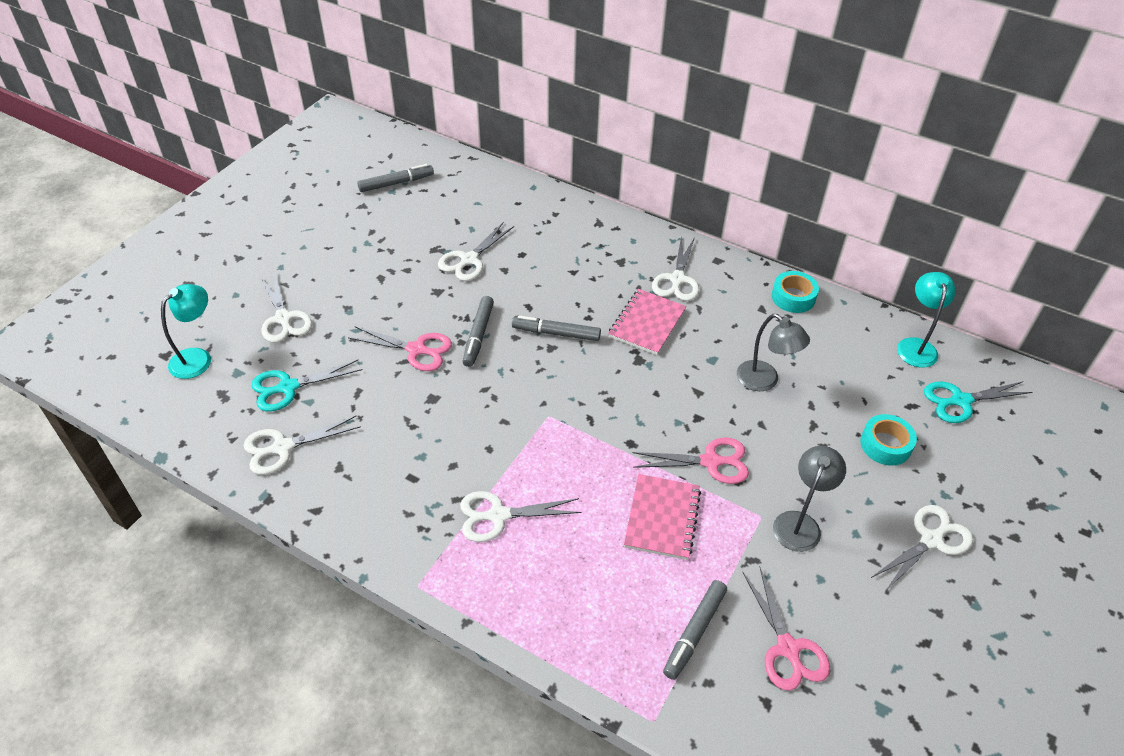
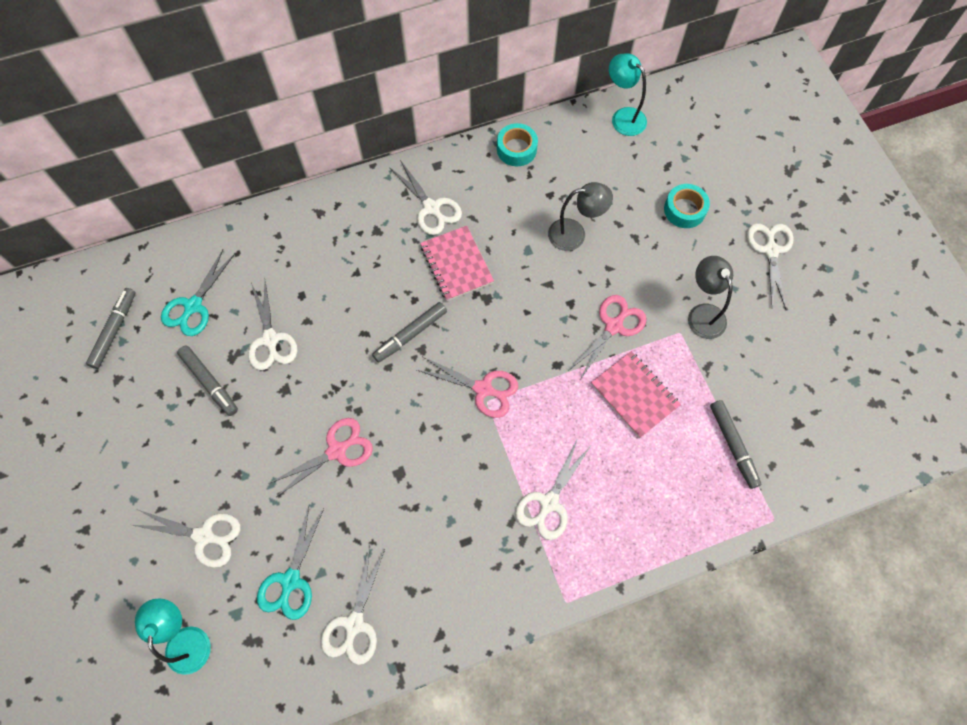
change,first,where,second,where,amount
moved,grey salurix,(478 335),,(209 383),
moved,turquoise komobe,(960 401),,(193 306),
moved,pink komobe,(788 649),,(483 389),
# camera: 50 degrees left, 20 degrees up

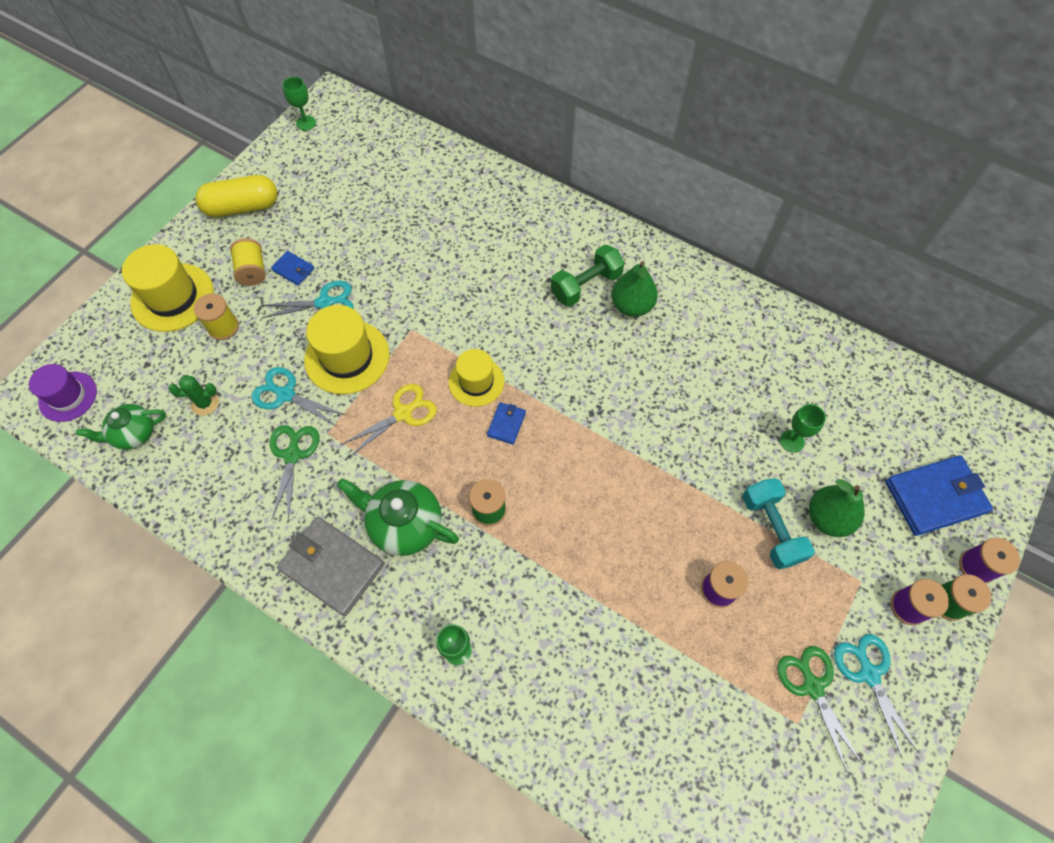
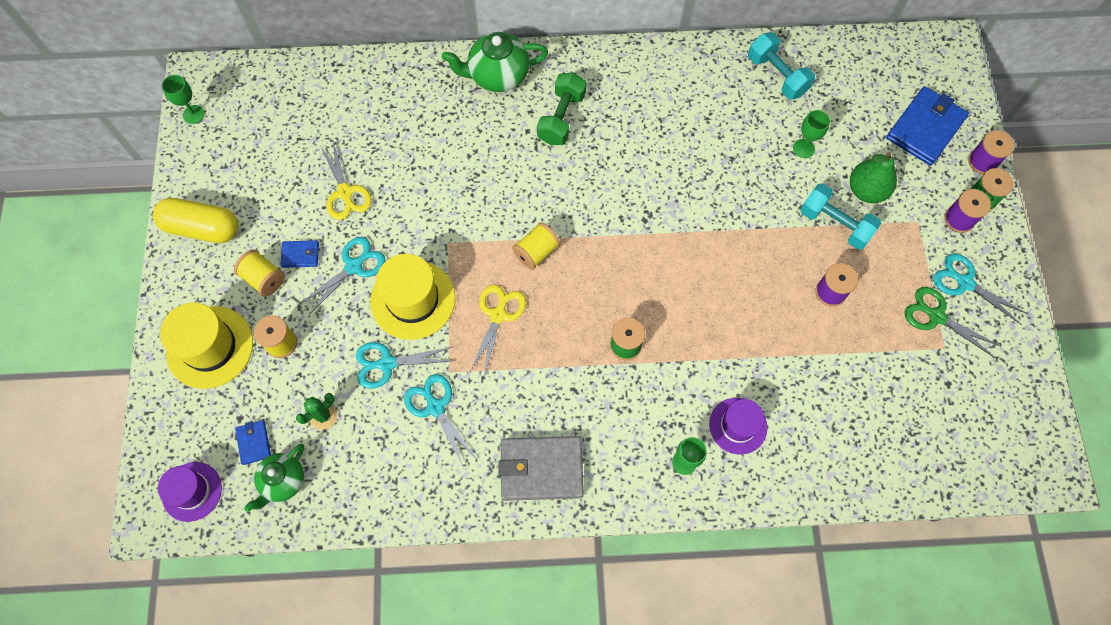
change,first,where,second,where,amount
turned,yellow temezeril,(242 207),,(202 228),60 degrees clockwise
removed,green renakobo,(631 306),,,
replaced,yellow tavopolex,(476 382),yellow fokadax,(536 252),
moved,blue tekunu,(506 424),,(254 442),
recoloured,green komobe,(292 455),turquoise komobe,(435 407),
moved,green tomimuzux,(405 525),,(498 75),
added,,,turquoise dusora,(777 75),
added,,,yellow komobe,(345 192),
added,,,purple tavopolex,(738 426),
# camera: 35 degrees left, 5 degrees up

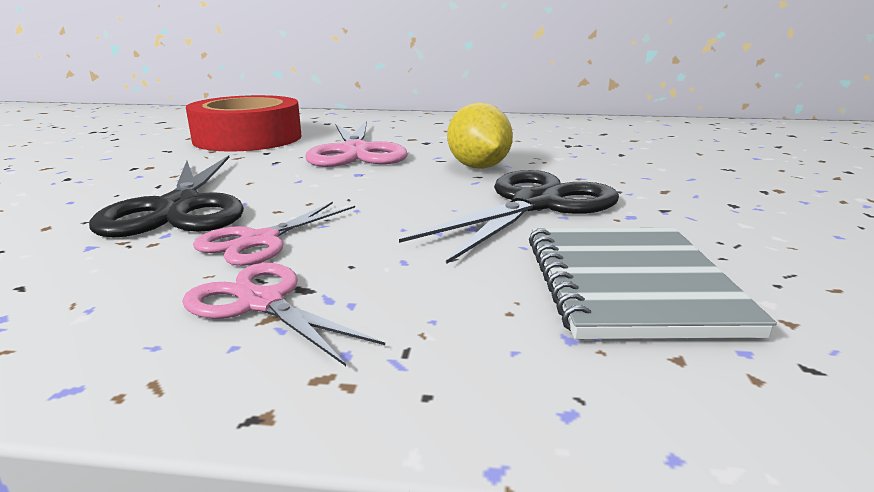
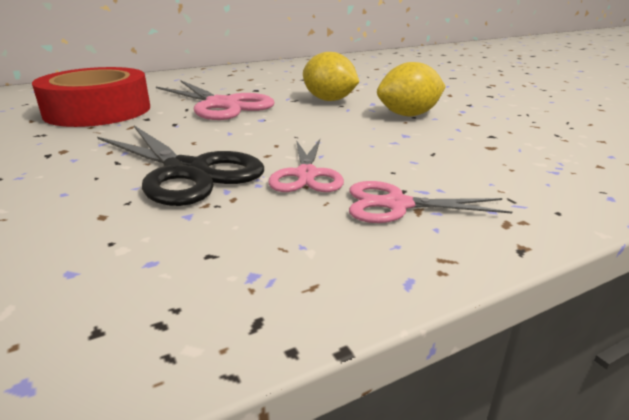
change,first,where,second,where,amount
replaced,black komobe,(535 204),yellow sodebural,(408 115),
removed,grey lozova,(630 284),,,
# camera: 35 degrees left, 5 degrees up

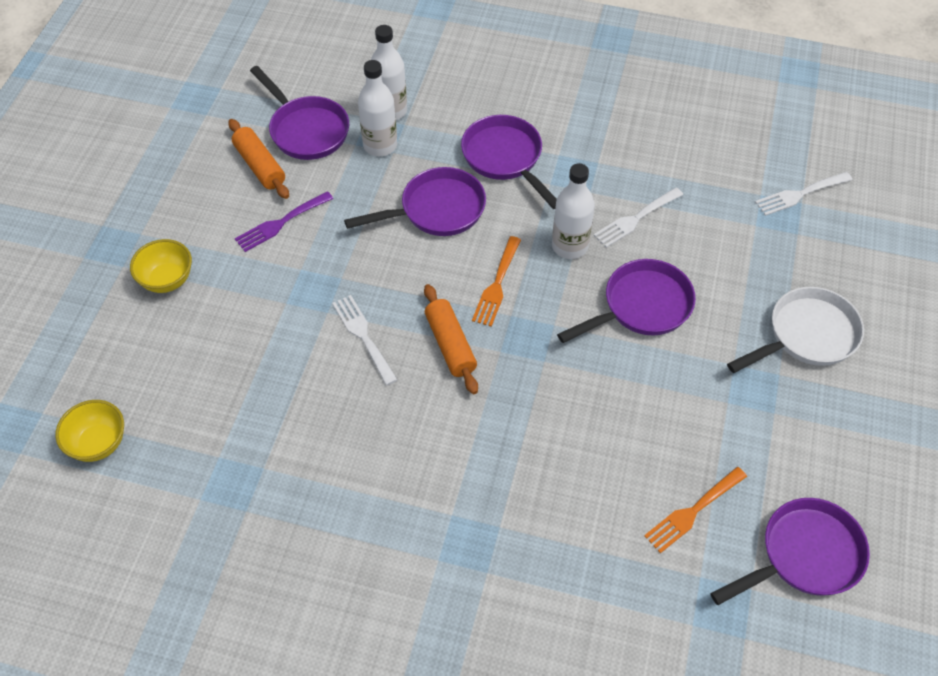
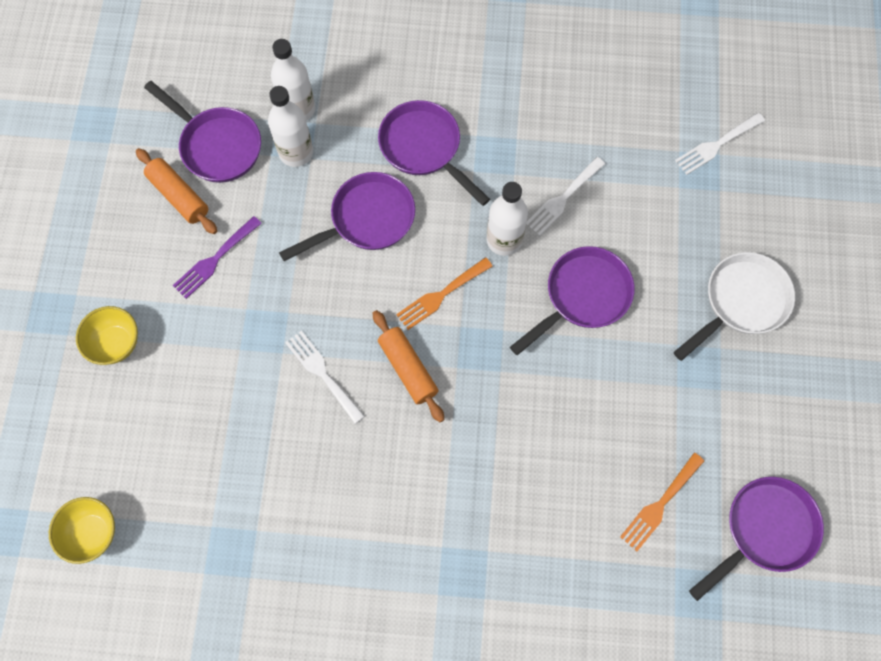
change,first,where,second,where,amount
turned,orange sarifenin,(497 285),,(441 295),45 degrees clockwise
# camera: 10 degrees left, 15 degrees up

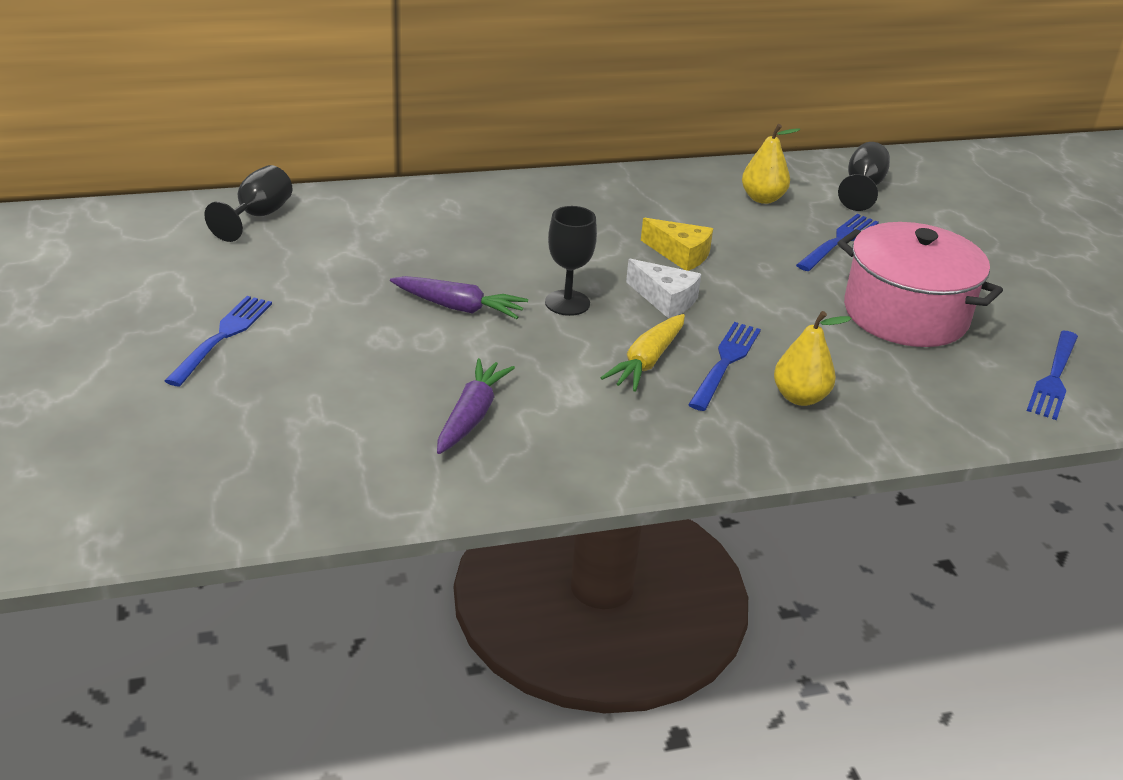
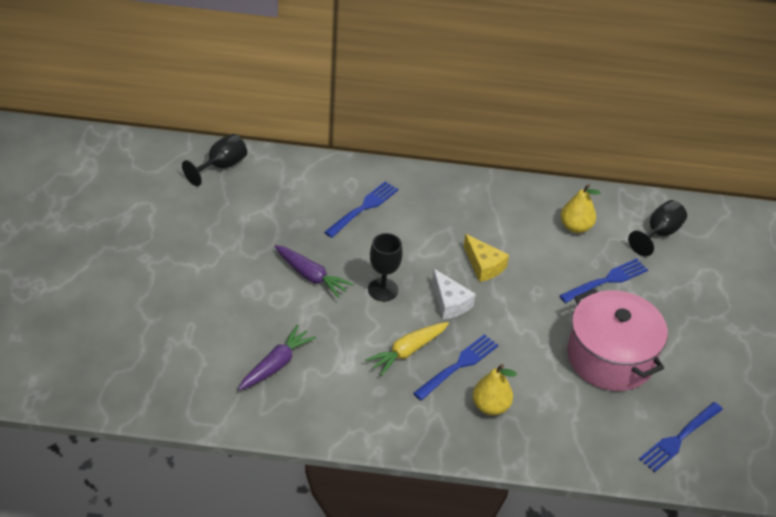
change,first,where,second,where,amount
moved,blue sarifenin,(222 337),,(363 208),
# camera: 20 degrees right, 10 degrees up

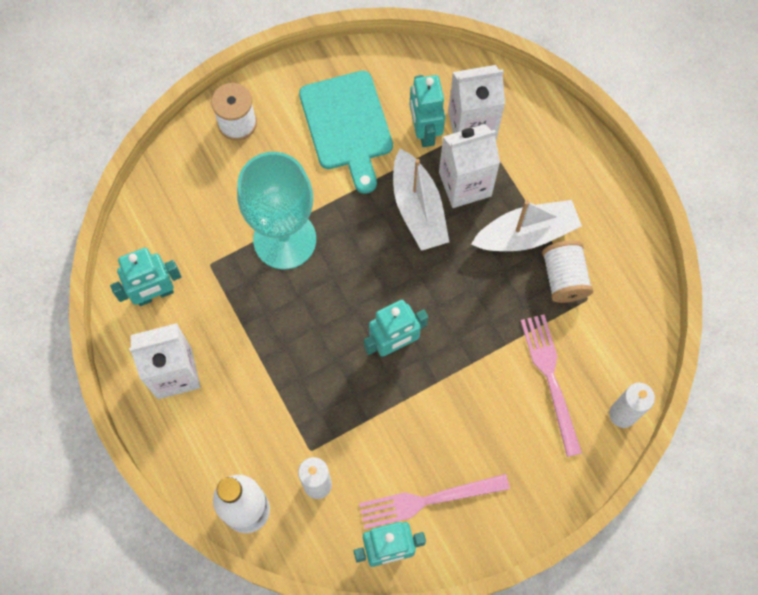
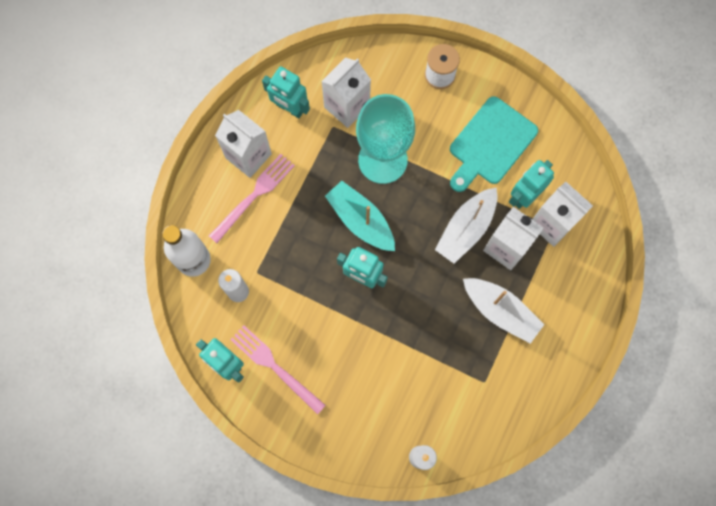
change,first,where,second,where,amount
removed,white fokadax,(564 278),,,
moved,pink sarifenin,(550 378),,(254 195),
added,,,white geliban,(346 106),
added,,,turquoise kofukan,(360 220),
# camera: 55 degrees right, 5 degrees up

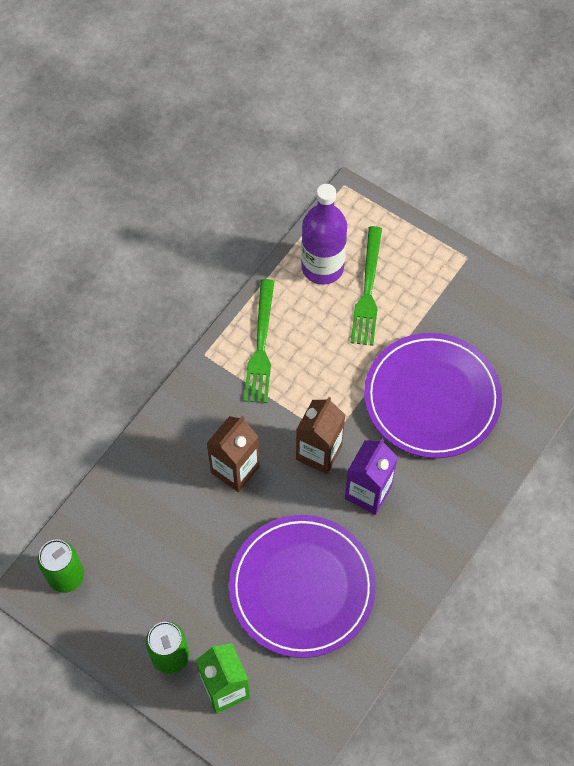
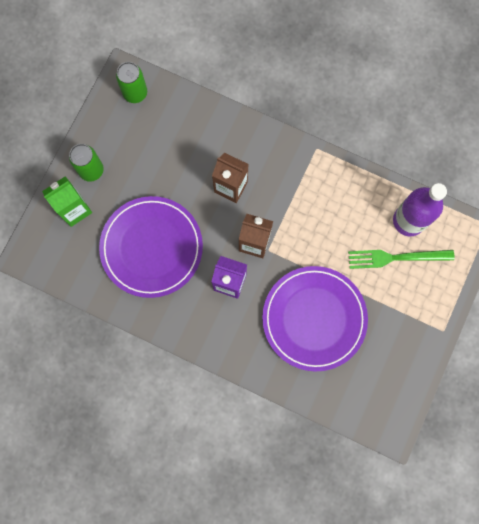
change,first,where,second,where,amount
removed,green sarifenin,(261 346),,,
# camera: 80 degrees right, 15 degrees up

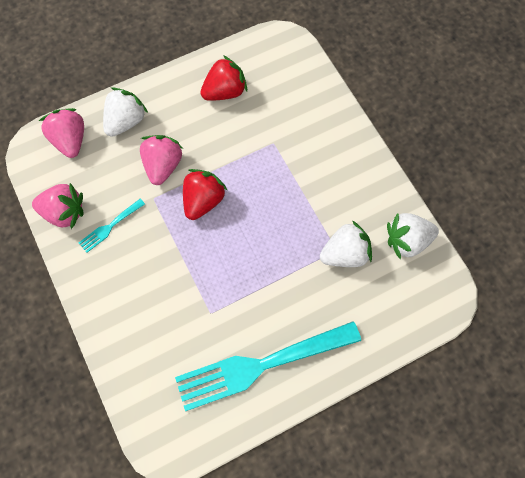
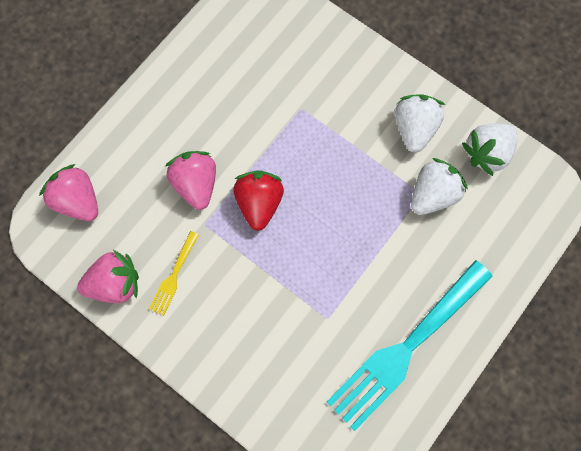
change,first,where,second,where,amount
removed,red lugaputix,(225 92),,,
moved,white lugaputix,(126 121),,(414 128),
recoloured,turquoise sarifenin,(110 227),yellow sarifenin,(174 276),
# camera: 25 degrees left, 5 degrees up

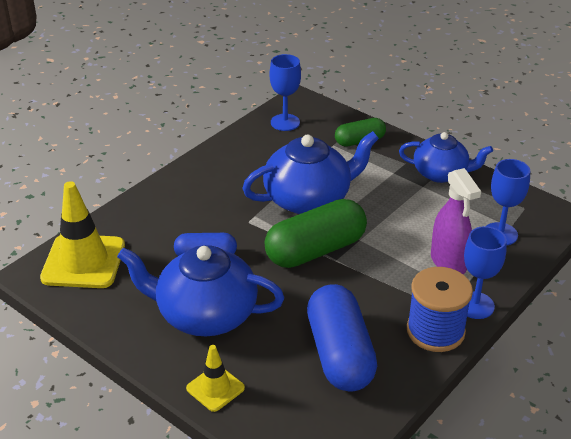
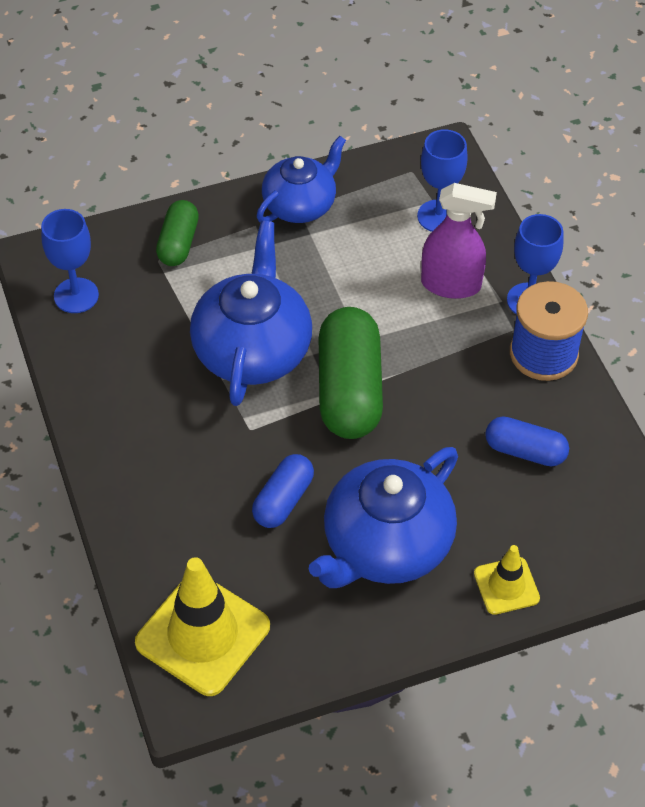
change,first,where,second,where,amount
resized,blue temezeril,(340 354),,(525 451),x0.56
# camera: 60 degrees left, 15 degrees up

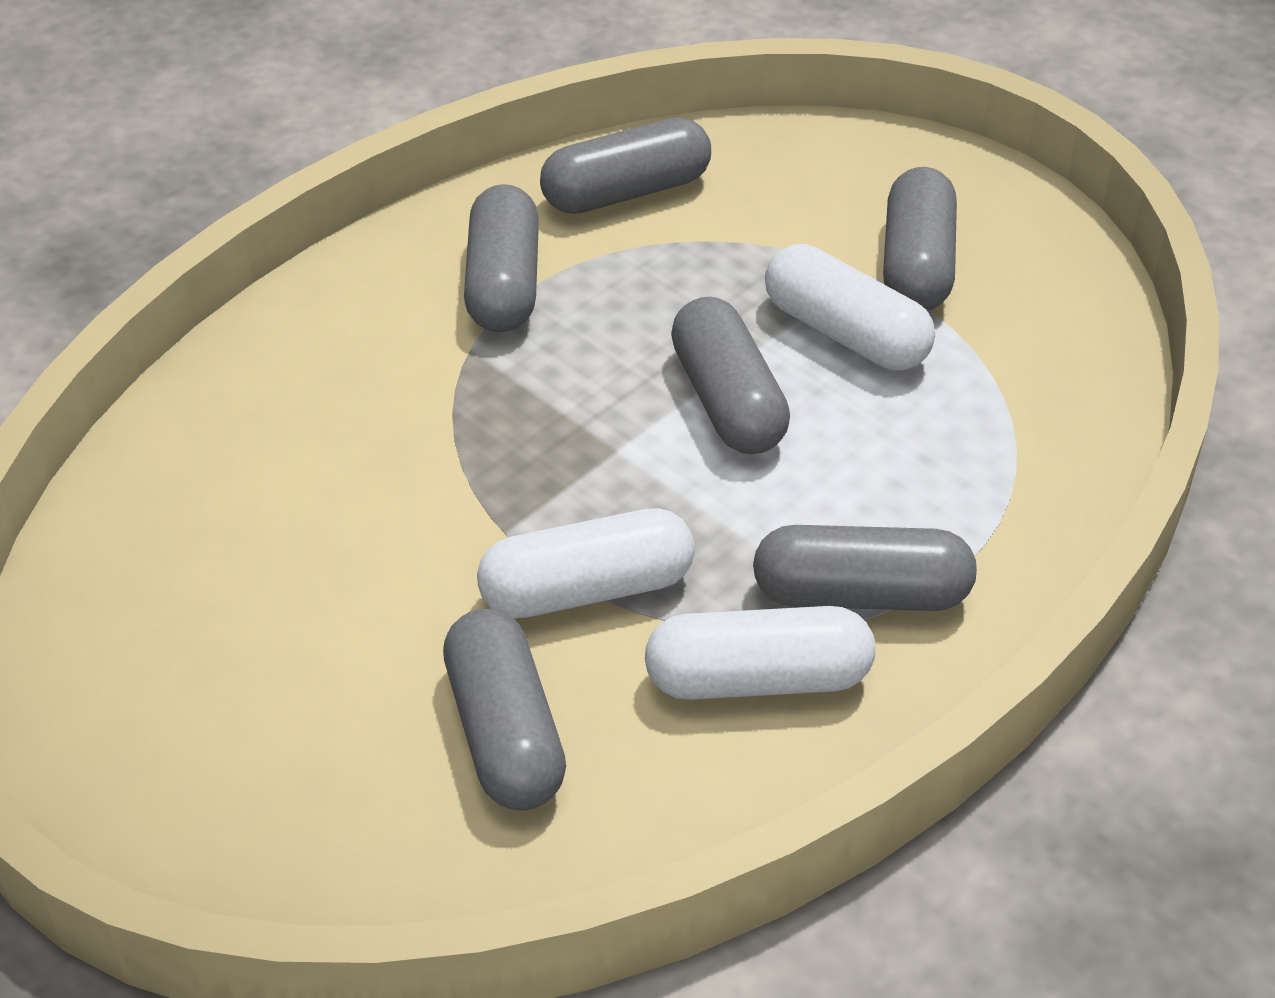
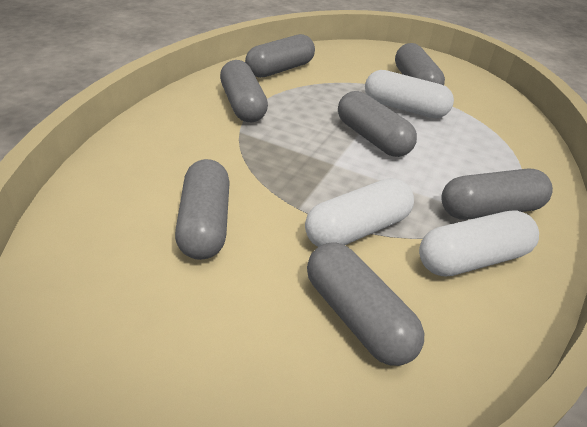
change,first,where,second,where,amount
added,,,grey temezeril,(205 223),
# camera: 20 degrees left, 5 degrees down

